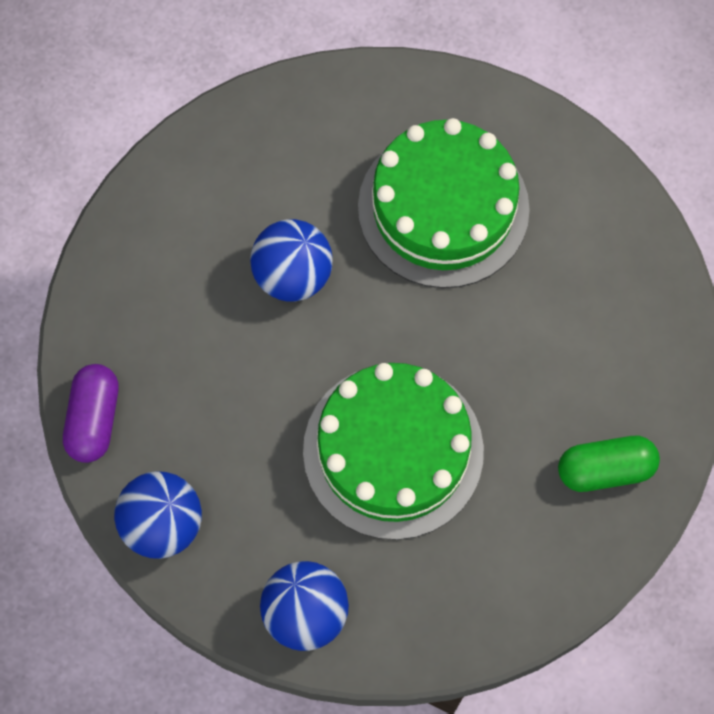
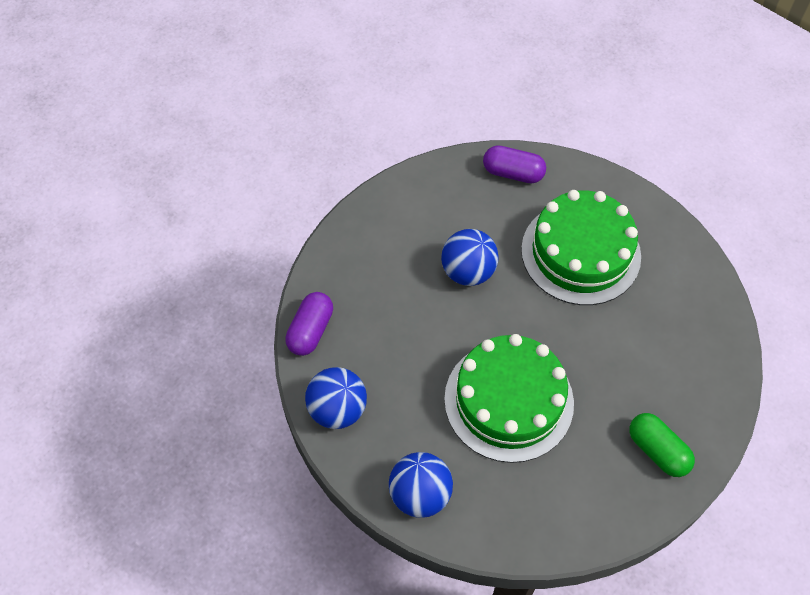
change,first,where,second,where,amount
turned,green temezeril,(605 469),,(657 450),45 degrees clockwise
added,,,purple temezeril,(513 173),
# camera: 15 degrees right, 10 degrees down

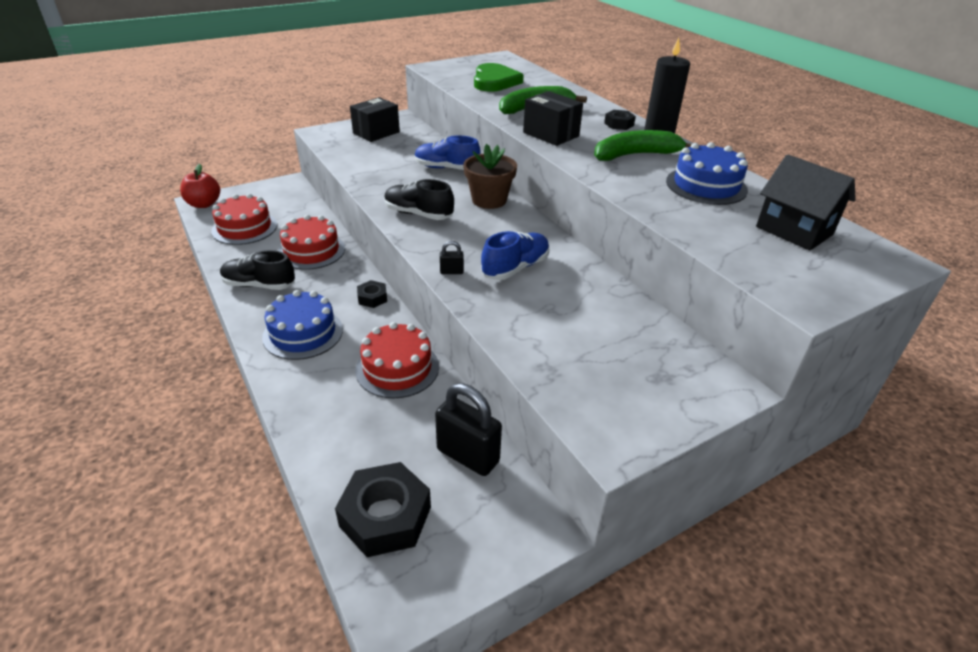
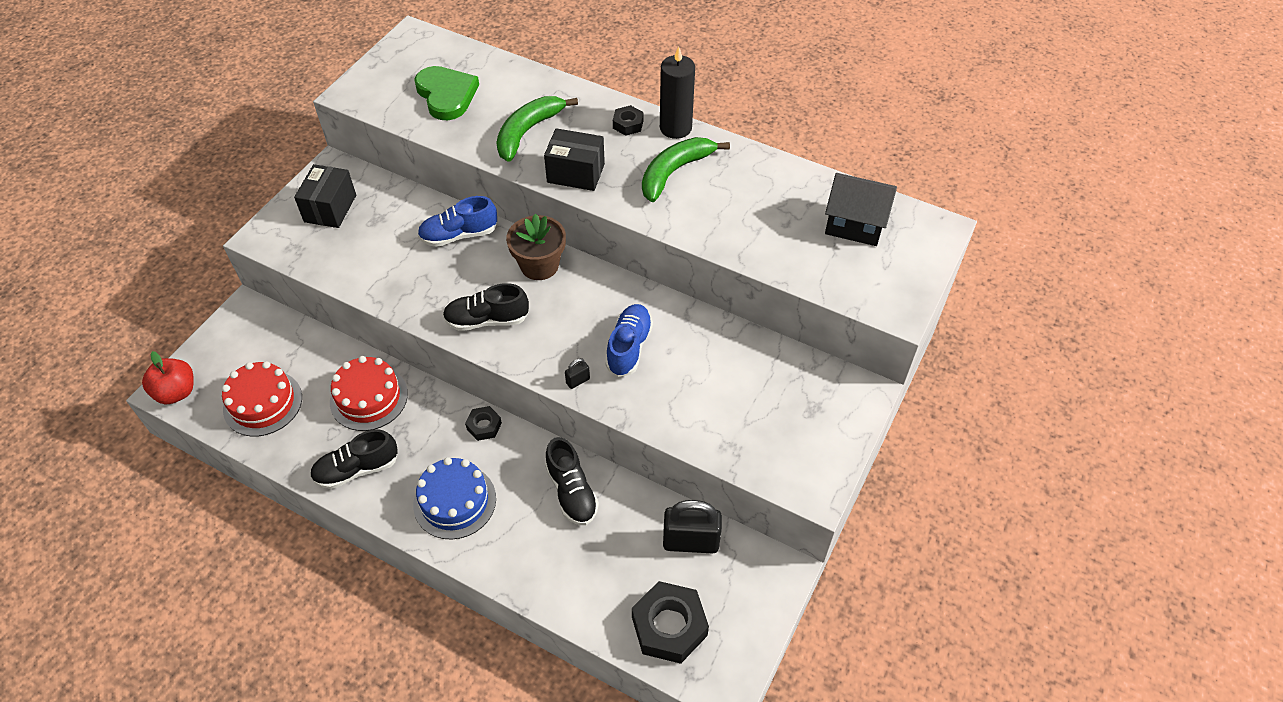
change,first,where,second,where,amount
removed,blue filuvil,(706 185),,,
replaced,red filuvil,(397 368),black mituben,(571 492),
# camera: 30 degrees left, 15 degrees up

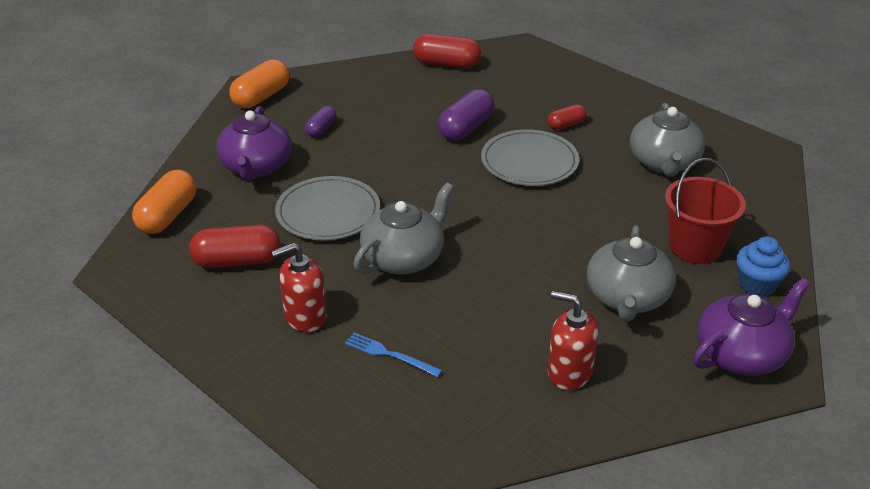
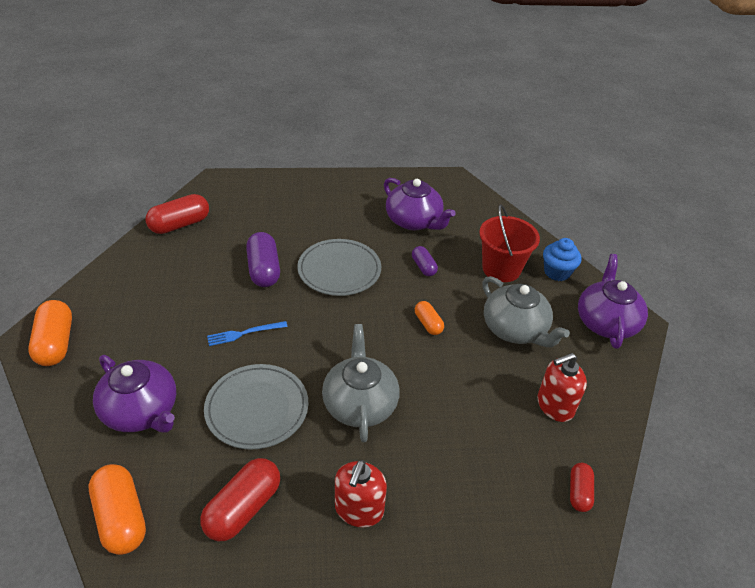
change,first,where,second,where,amount
recoloured,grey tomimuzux,(664 163),purple tomimuzux,(414 221),
moved,red temezeril,(566 125),,(579 492),
moved,purple temezeril,(321 129),,(423 267),
moved,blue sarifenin,(389 354),,(244 333),
added,,,orange temezeril,(428 324),
# camera: 50 degrees left, 5 degrees up

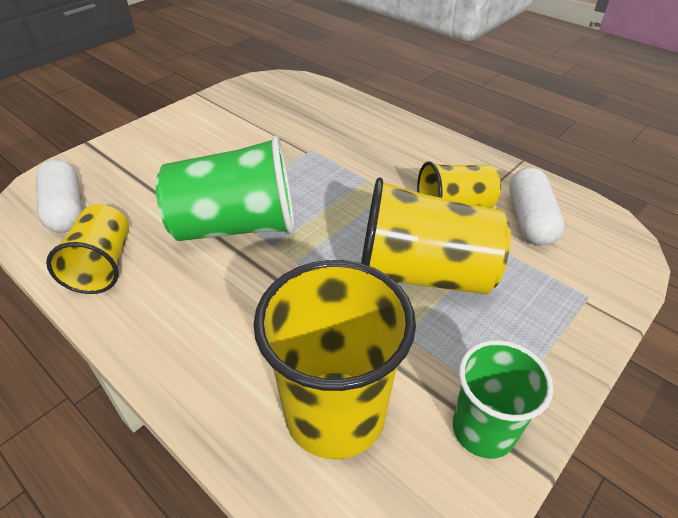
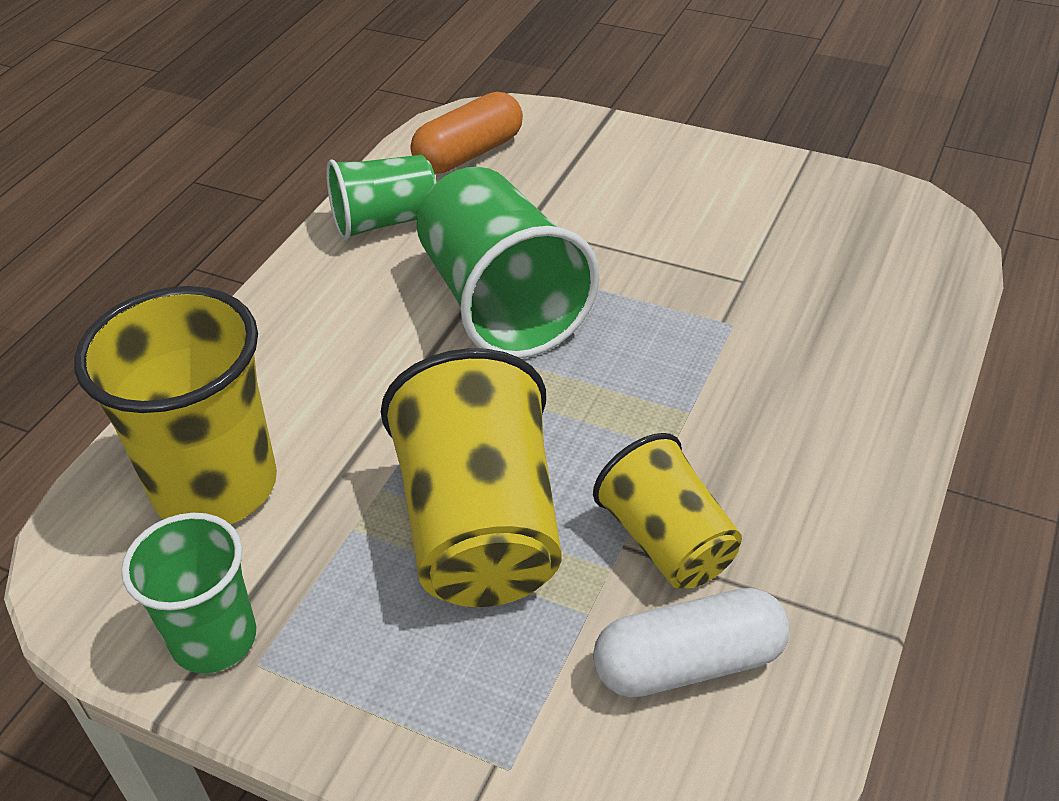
change,first,where,second,where,amount
recoloured,white temezeril,(65 209),orange temezeril,(469 153),
recoloured,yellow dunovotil,(102 266),green dunovotil,(385 222),
# camera: 75 degrees right, 0 degrees up

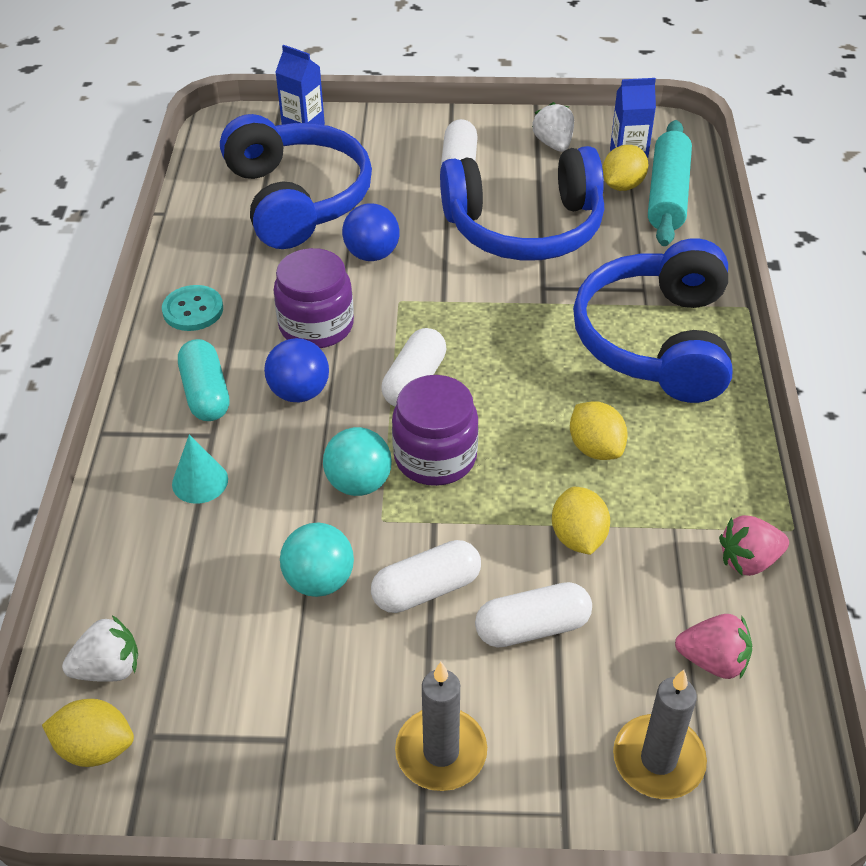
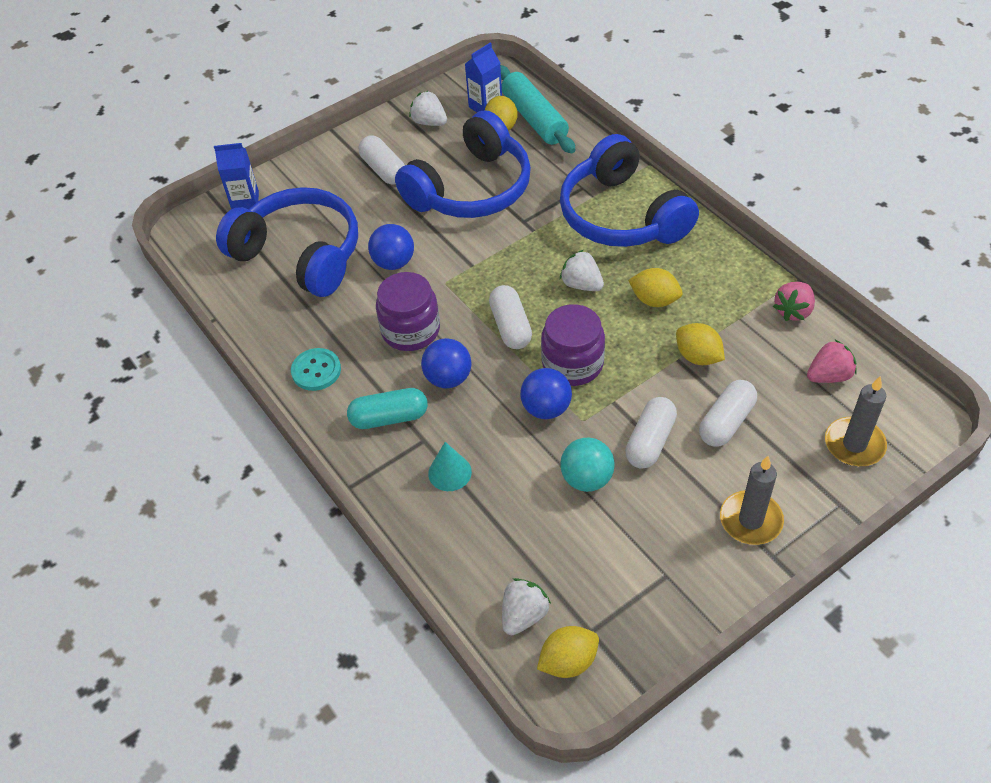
change,first,where,second,where,amount
turned,turquoise temezeril,(206 393),,(389 417),45 degrees counterclockwise
recoloured,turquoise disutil,(359 483),blue disutil,(546 408),
added,,,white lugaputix,(581 284),
# camera: 35 degrees left, 5 degrees up

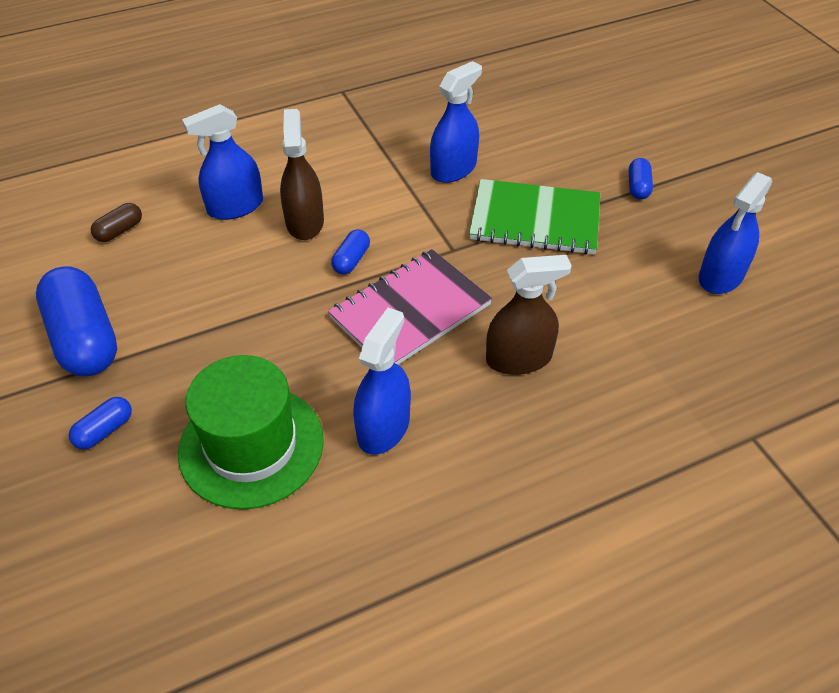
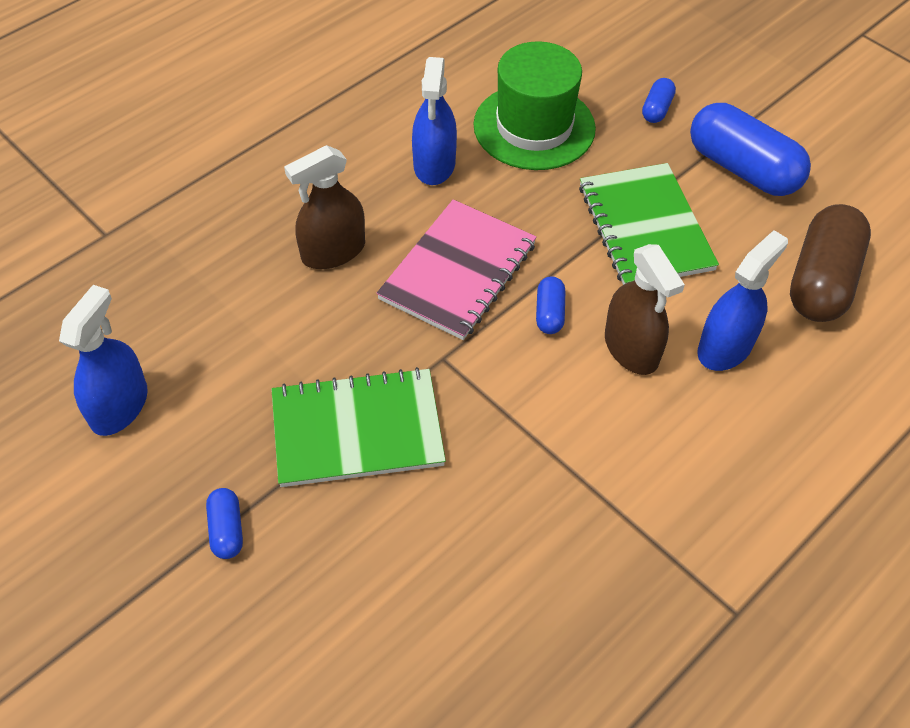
change,first,where,second,where,amount
removed,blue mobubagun,(453 169),,,
resized,brown temezeril,(119 231),,(821 281),x2.18
added,,,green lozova,(645 227),
# camera: 160 degrees right, 5 degrees up

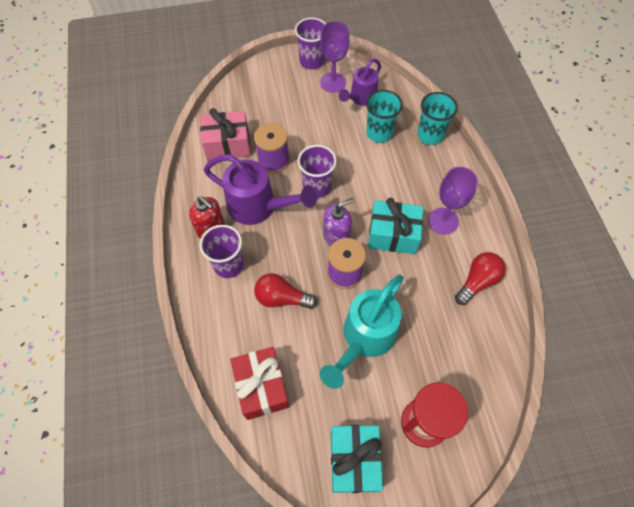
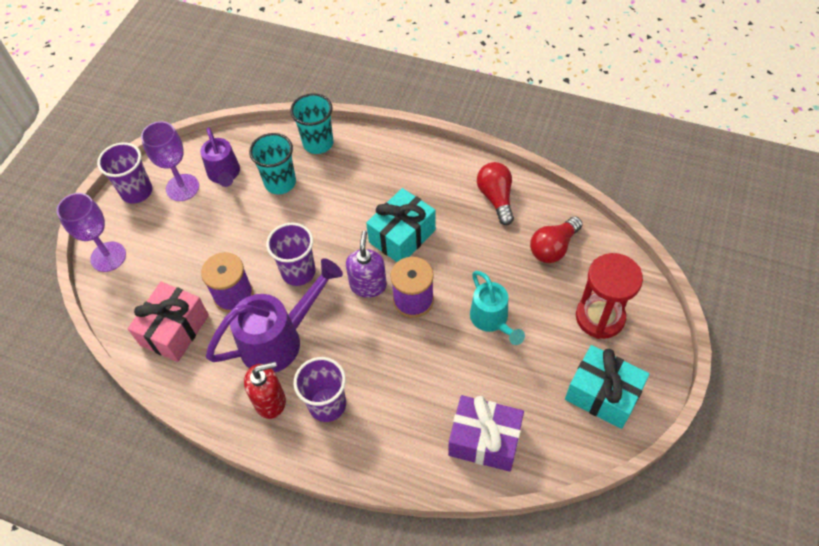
change,first,where,second,where,amount
moved,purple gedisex,(443 221),,(108 257),
moved,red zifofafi,(282 298),,(553 248),
resized,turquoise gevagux,(365 338),,(492 320),x0.63
recoloured,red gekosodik,(262 387),purple gekosodik,(484 440),
# camera: 55 degrees left, 5 degrees down

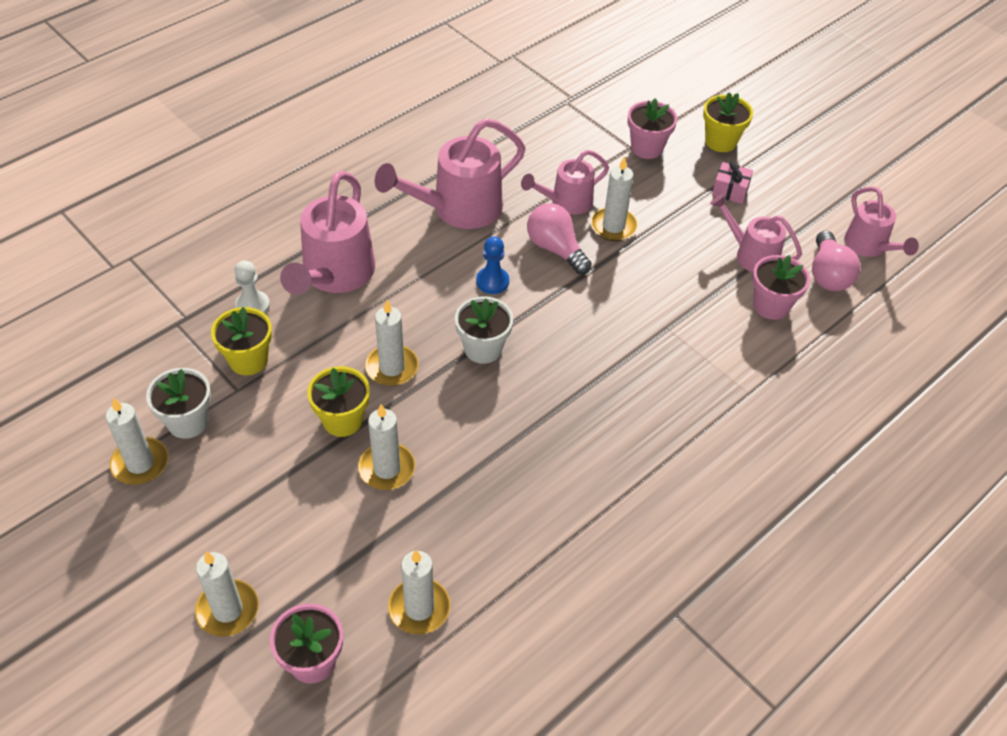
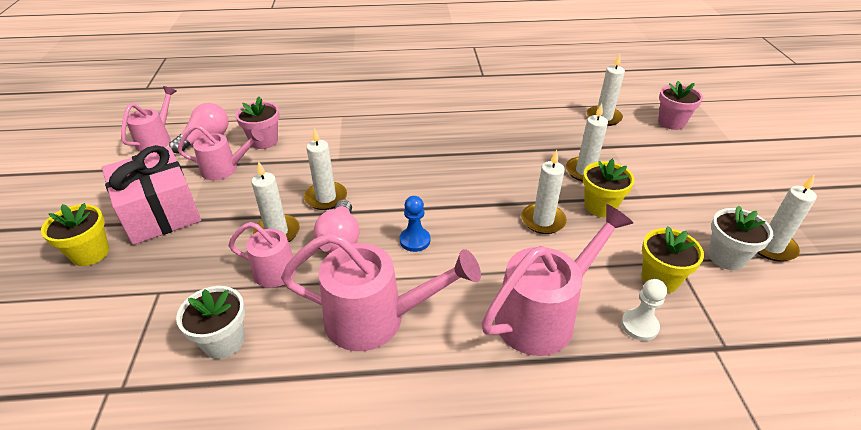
change,first,where,second,where,amount
removed,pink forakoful,(647 148),,,
resized,pink gekosodik,(730 191),,(160 212),x2.34
turned,pink gevagux,(751 254),,(225 169),75 degrees counterclockwise
moved,white forakoful,(483 348),,(223 341),
moved,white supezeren,(228 610),,(326 198),
# camera: 140 degrees left, 10 degrees down

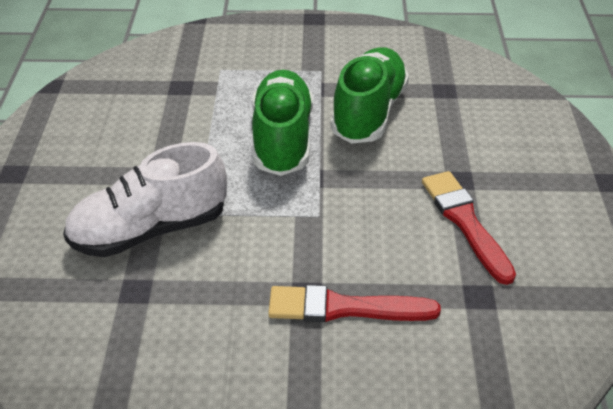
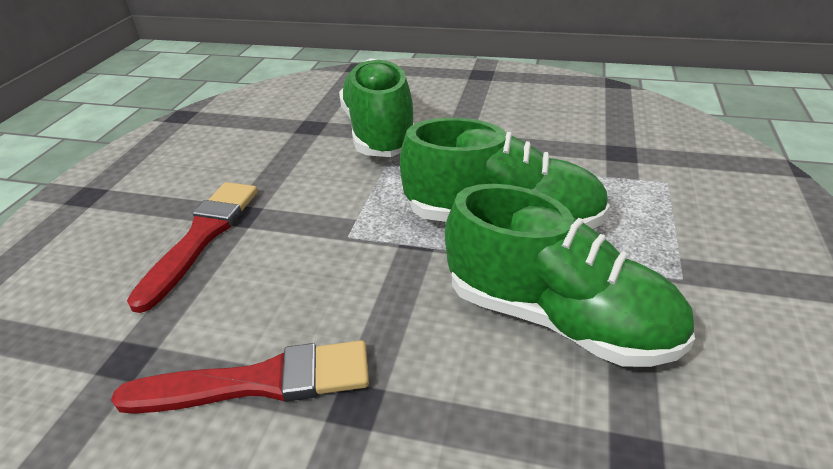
change,first,where,second,where,amount
recoloured,white mituben,(150 230),green mituben,(379 132),
# camera: 105 degrees right, 5 degrees down

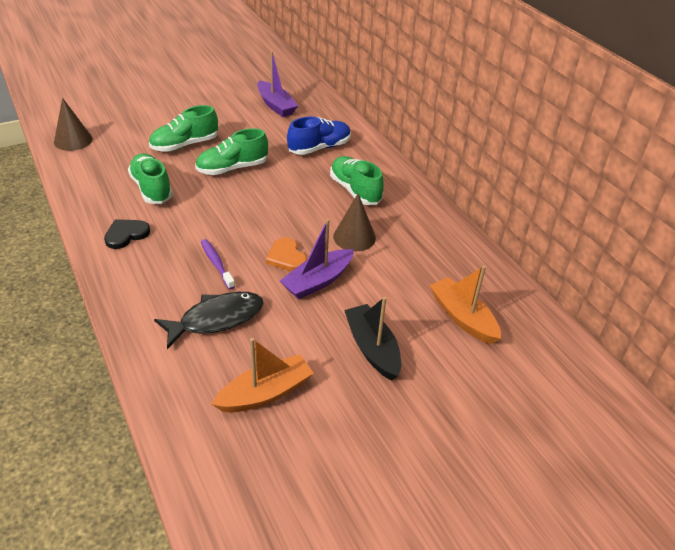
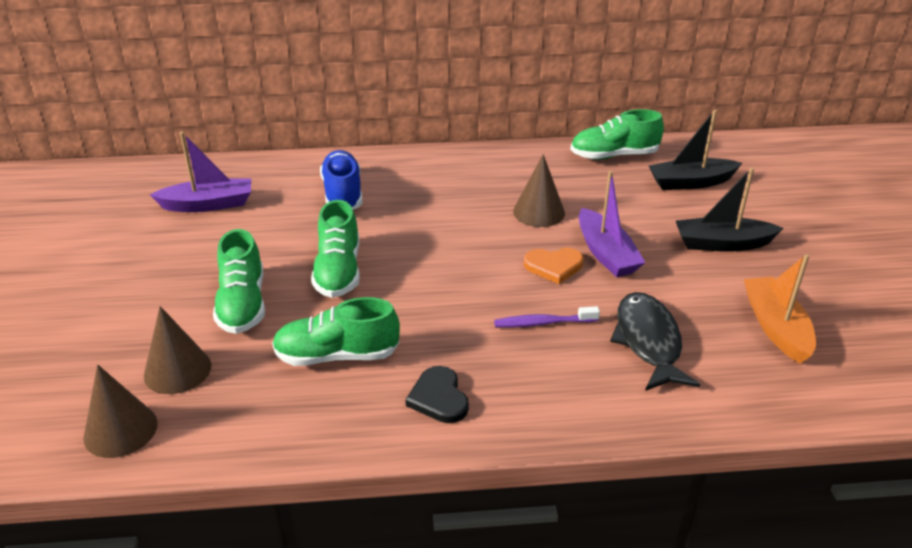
change,first,where,second,where,amount
moved,green mituben,(355 190),,(614 155),
recoloured,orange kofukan,(462 317),black kofukan,(690 182),
added,,,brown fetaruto,(177 370),
# camera: 65 degrees left, 5 degrees down

